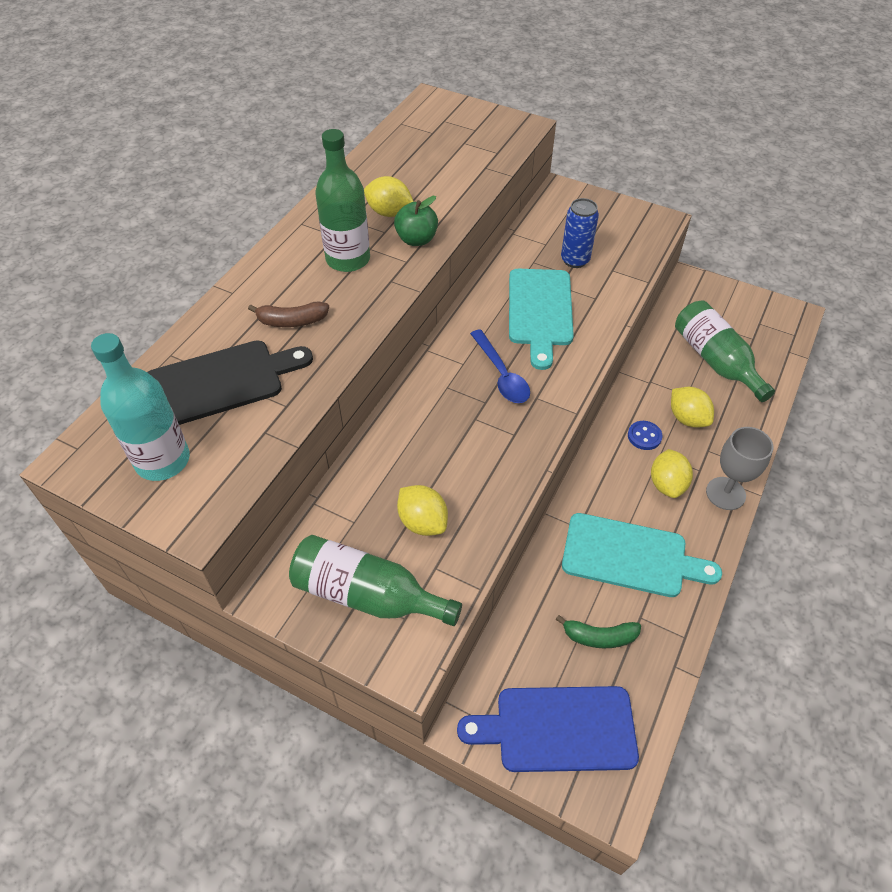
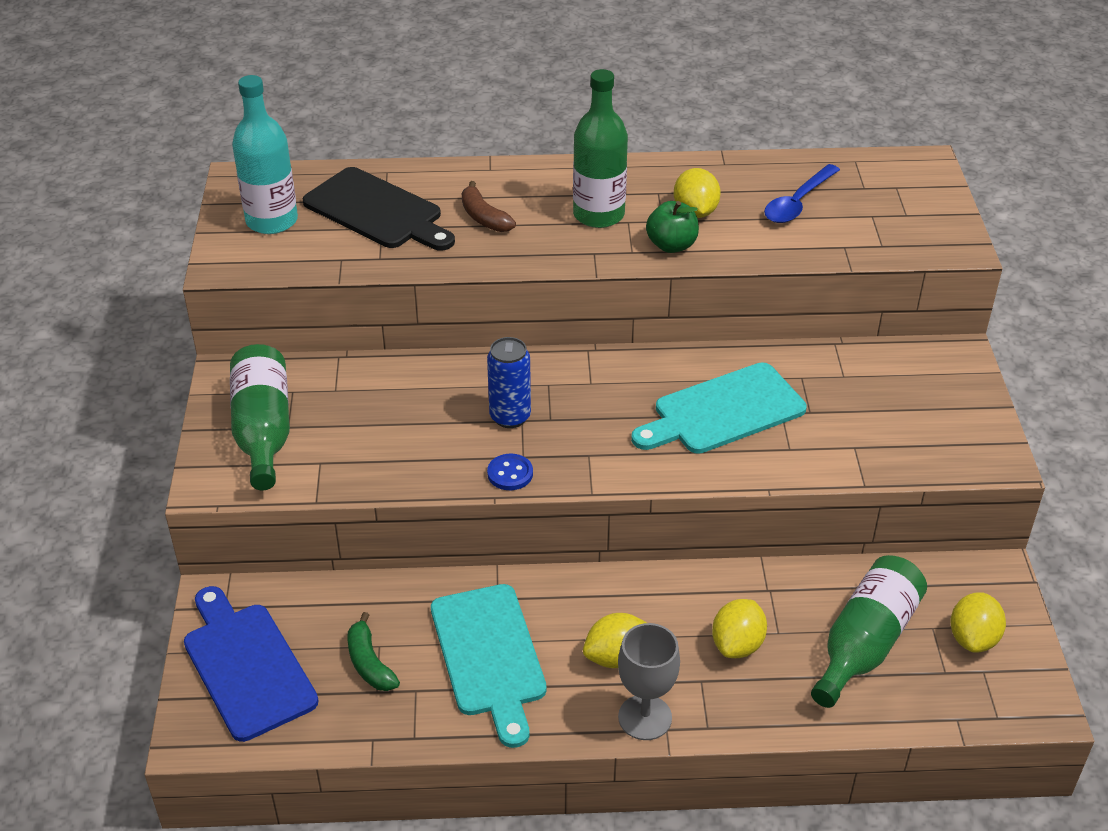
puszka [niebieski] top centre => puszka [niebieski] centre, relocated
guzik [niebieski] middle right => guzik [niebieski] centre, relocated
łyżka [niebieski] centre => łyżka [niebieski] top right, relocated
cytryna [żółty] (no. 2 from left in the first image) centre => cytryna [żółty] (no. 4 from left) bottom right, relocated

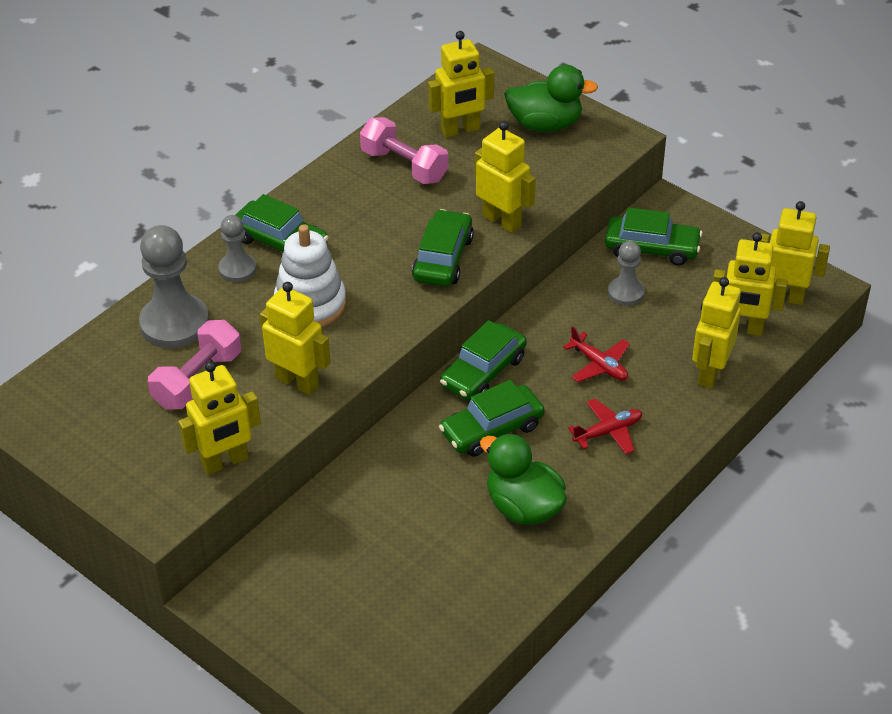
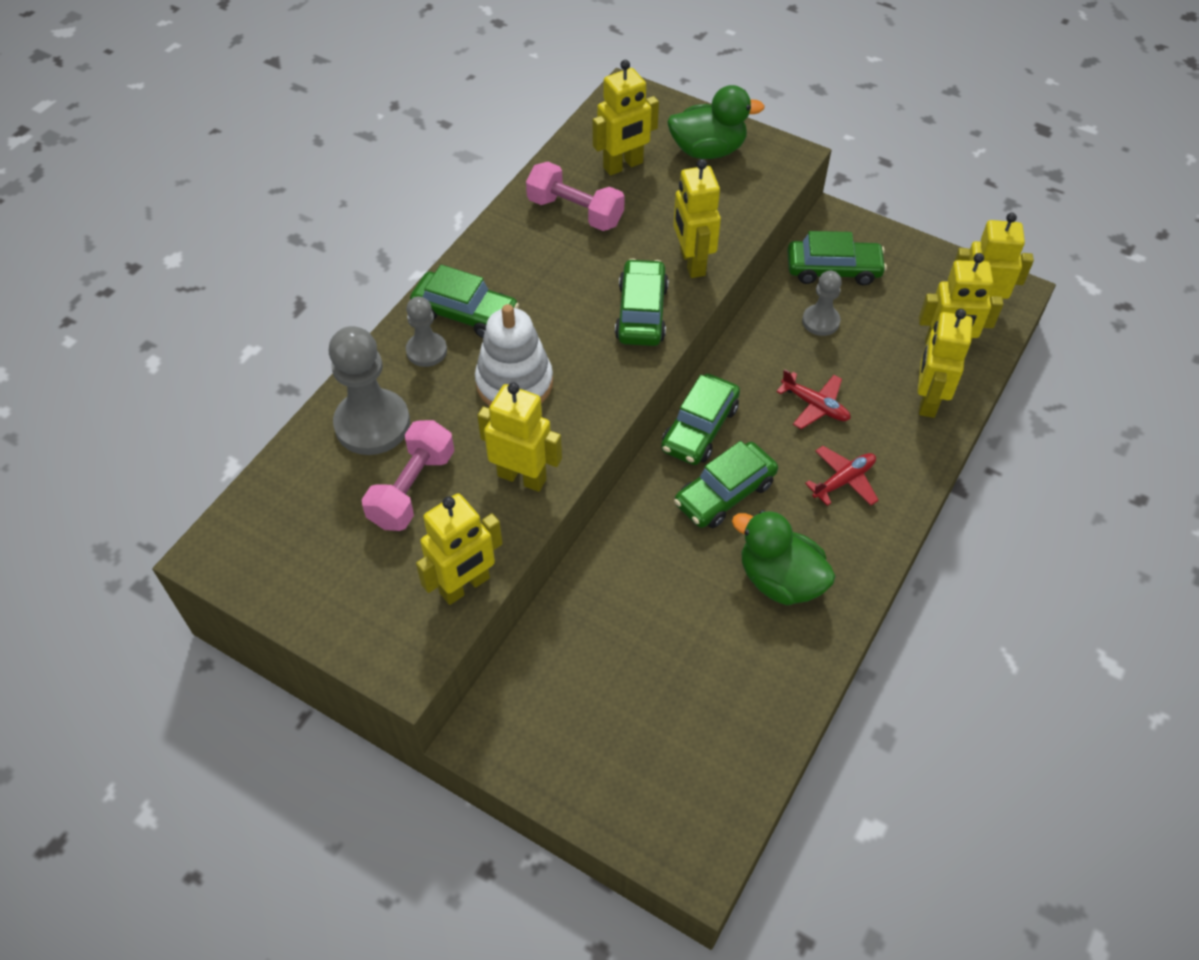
robot [żółty] (no. 4 from left) top centre, 135 degrees counterclockwise

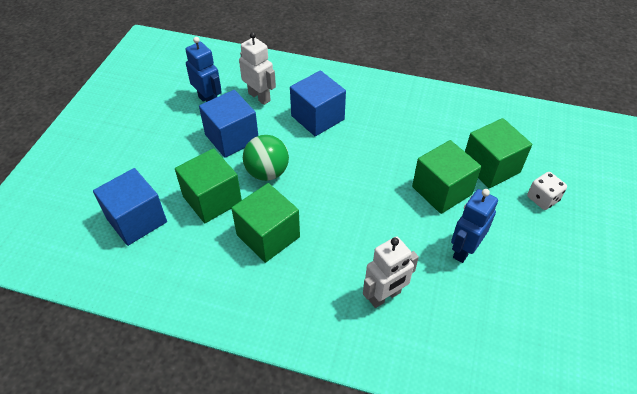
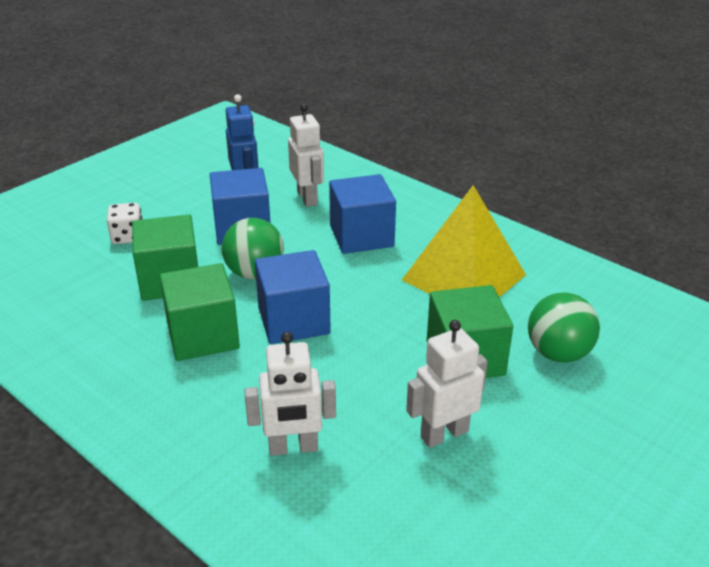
kostka do gry [biały] middle right => kostka do gry [biały] middle left, relocated
sześcian [niebieski] (no. 1 from left in the first image) middle left => sześcian [niebieski] (no. 2 from left) centre, relocated
nothing => piramida [żółty] centre
robot [niebieski] (no. 2 from left) middle right => robot [biały] (no. 3 from left) bottom centre
sześcian [zielony] (no. 4 from left) middle right => piłka [zielony] (no. 2 from left) middle right

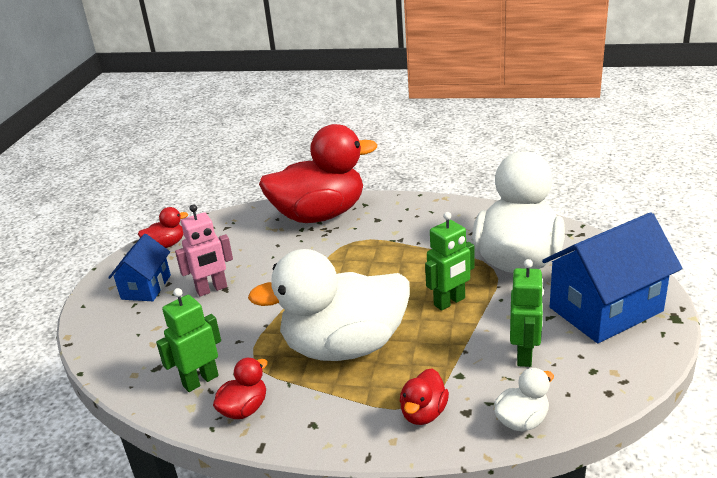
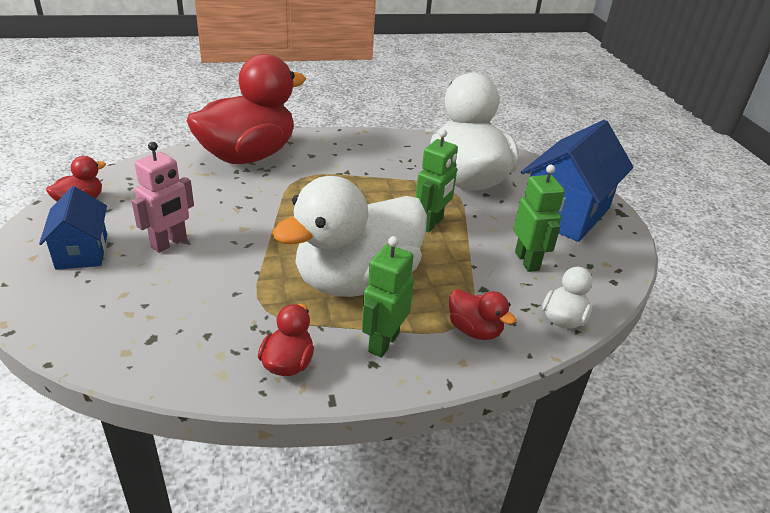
robot [zielony] (no. 1 from left) bottom left => robot [zielony] (no. 1 from left) centre, relocated
kaczka [czerwony] (no. 4 from left) bottom centre => kaczka [czerwony] (no. 4 from left) centre, 45 degrees counterclockwise

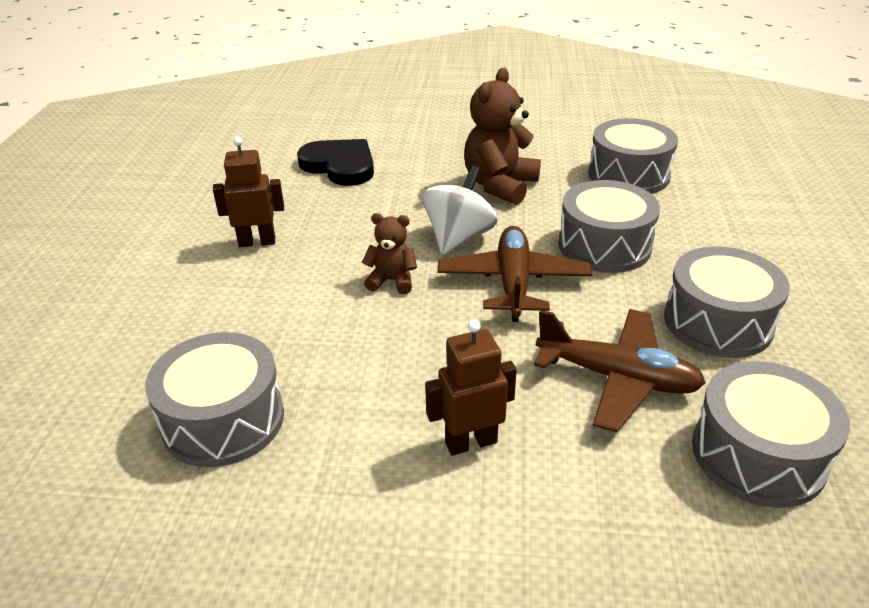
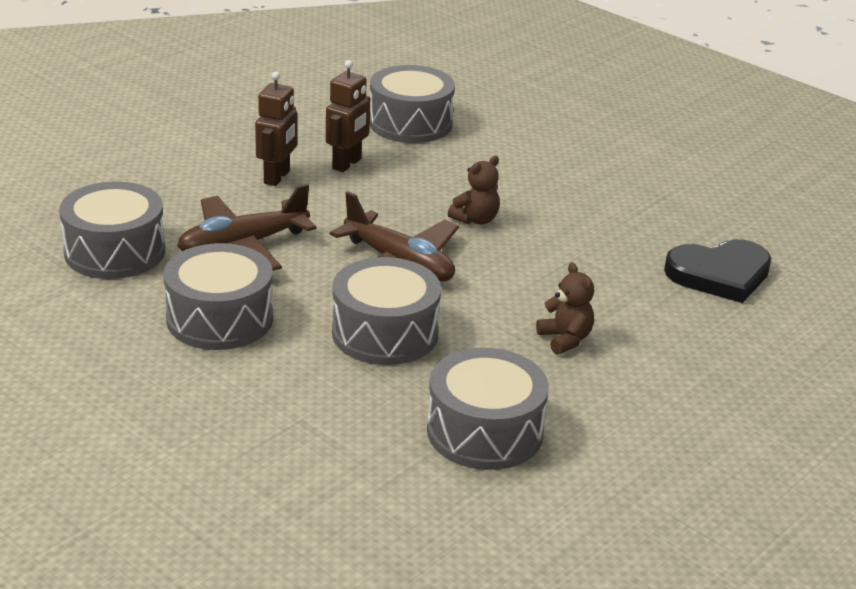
robot [brązowy] (no. 1 from left in the first image) top left => robot [brązowy] (no. 2 from left) top centre, relocated
miś [brązowy] (no. 2 from left) top centre => miś [brązowy] (no. 2 from left) centre, x0.55
bączek [biały] centre => nothing

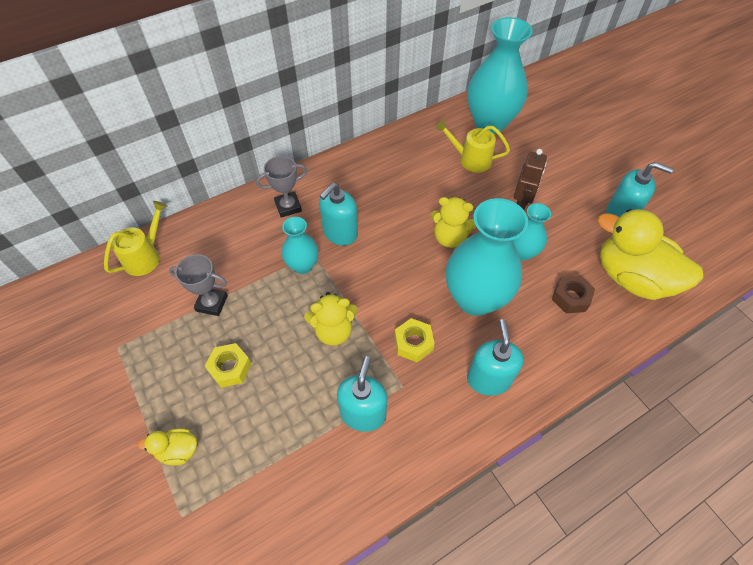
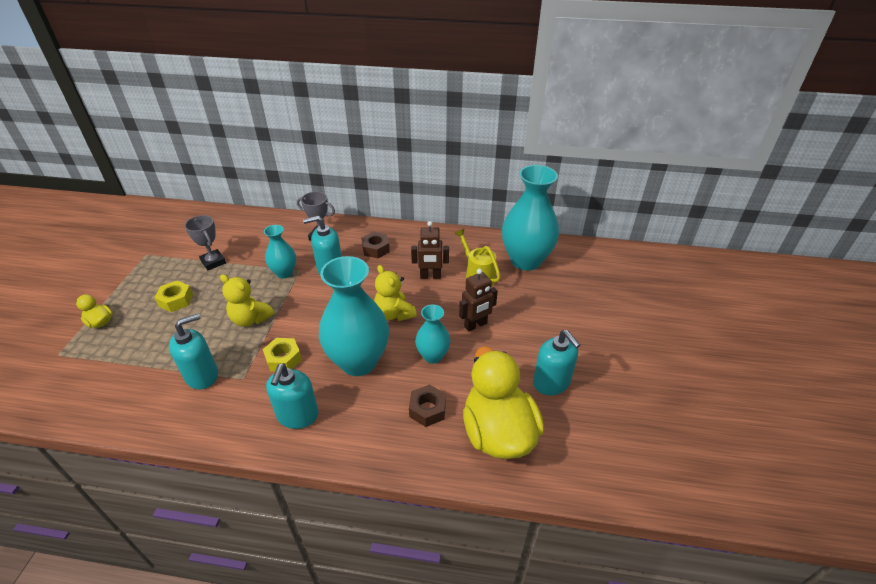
dozownik mydła [turkusowy] (no. 3 from left in the first image) centre => dozownik mydła [turkusowy] (no. 2 from left) bottom centre, 150 degrees clockwise
nothing => nakrętka [brązowy] (no. 1 from left) centre
nothing => robot [brązowy] (no. 1 from left) centre
konewka [żółty] (no. 1 from left) middle left => nothing

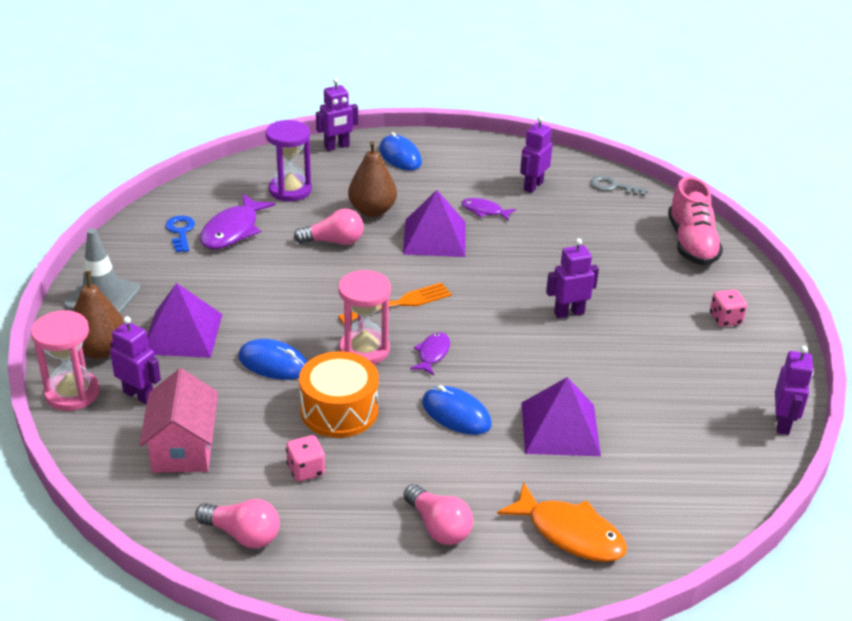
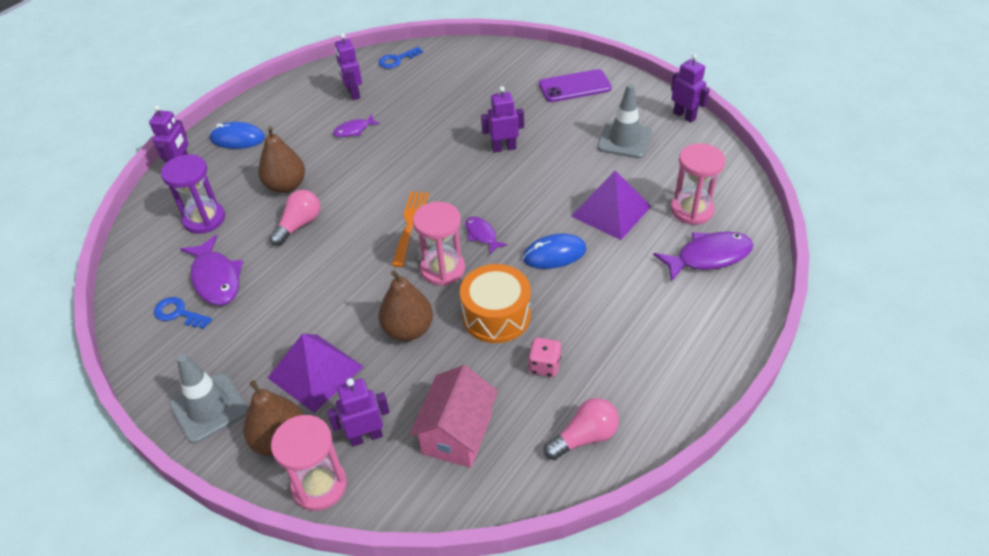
myszka [niebieski] (no. 1 from left) middle left => gruszka [brązowy] (no. 3 from left) centre
klucz [szary] top right => klucz [niebieski] (no. 2 from left) top centre
domek [różowy] bottom left => domek [różowy] bottom centre, 75 degrees clockwise
robot [fioletowy] (no. 4 from left) middle right => robot [fioletowy] (no. 4 from left) top centre, 60 degrees clockwise
kostka do gry [różowy] (no. 2 from left) middle right => telefon [fioletowy] top centre
nothing => pachołek [szary] (no. 2 from left) top centre
ryba [pomarańczowy] bottom centre => ryba [fioletowy] (no. 4 from left) middle right
nothing => klepsydra [różowy] (no. 3 from left) top right
piramida [fioletowy] (no. 2 from left) centre => nothing
żarówka [różowy] (no. 3 from left) bottom centre => nothing
but [różowy] middle right => nothing

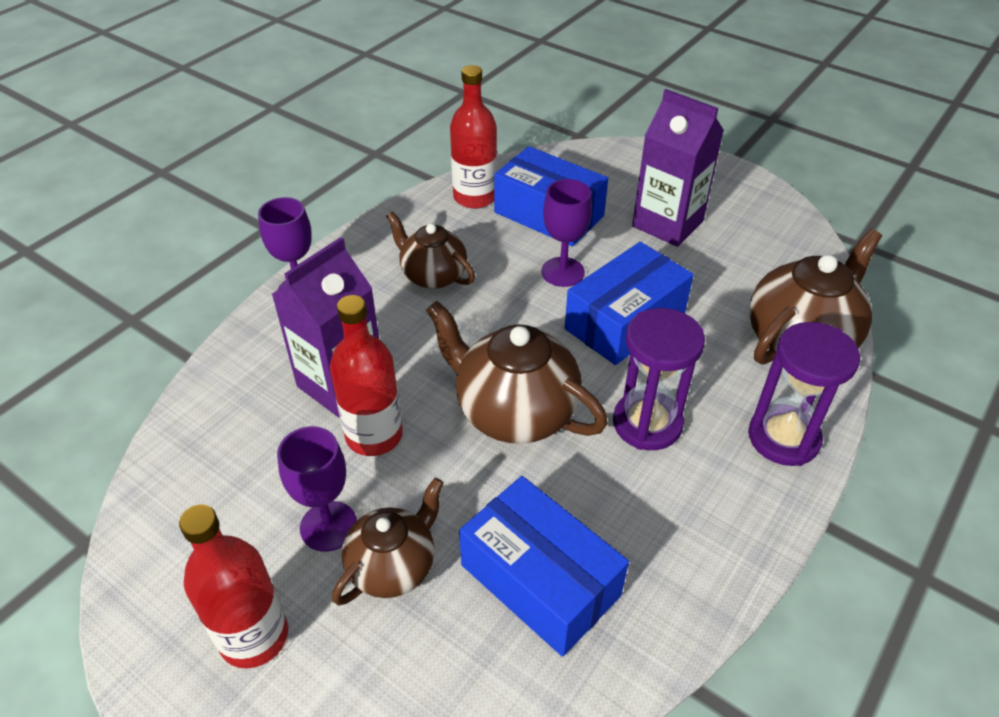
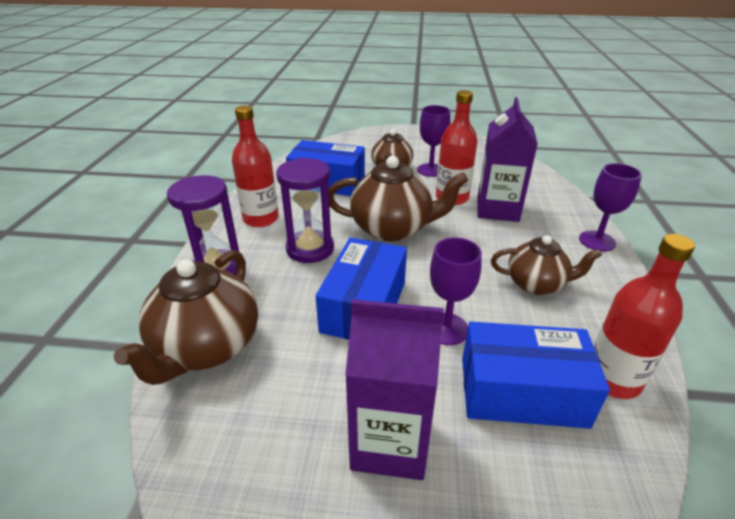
butelka [czerwony] (no. 1 from left) bottom left => butelka [czerwony] (no. 1 from left) top centre, relocated

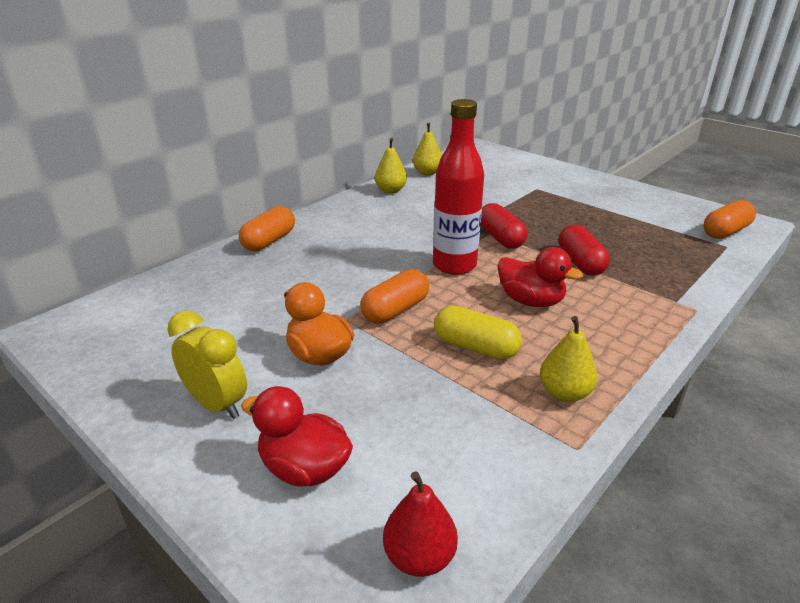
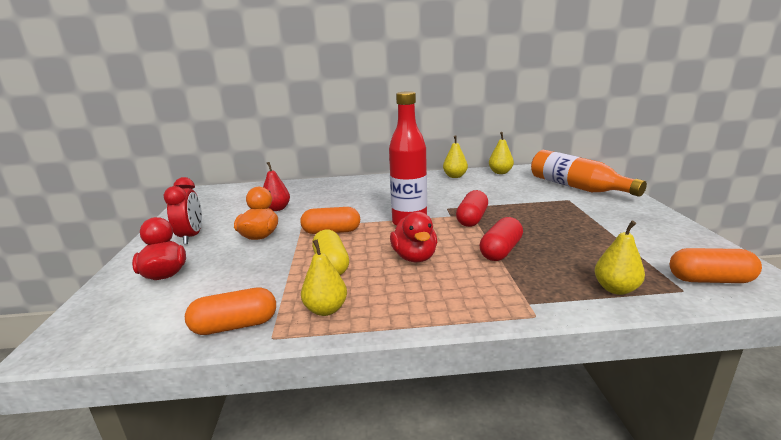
budzik [żółty] middle left => budzik [czerwony] middle left
kapsułka [pomarańczowy] (no. 1 from left) centre => kapsułka [pomarańczowy] (no. 1 from left) bottom left, relocated
gruszka [czerwony] bottom centre => gruszka [czerwony] centre, relocated
nothing => butelka [pomarańczowy] middle right
nothing => gruszka [żółty] (no. 4 from left) middle right

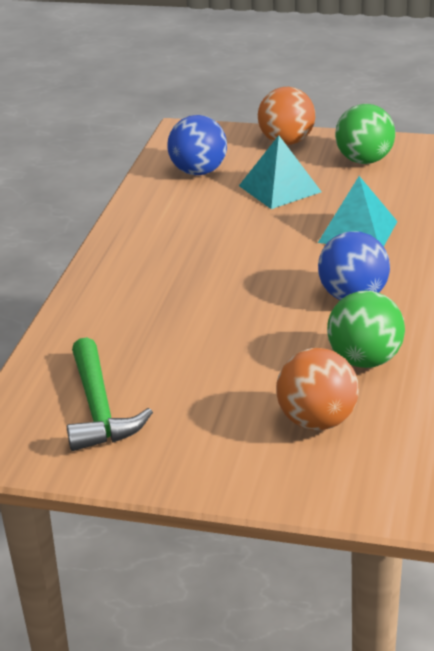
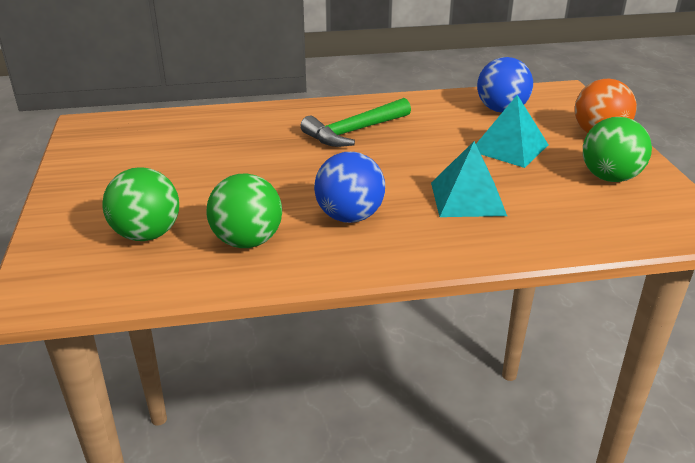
piłka [pomarańczowy] (no. 2 from left) middle right => piłka [zielony] (no. 1 from left) middle left
młotek [zielony] middle left => młotek [zielony] top centre, relocated

